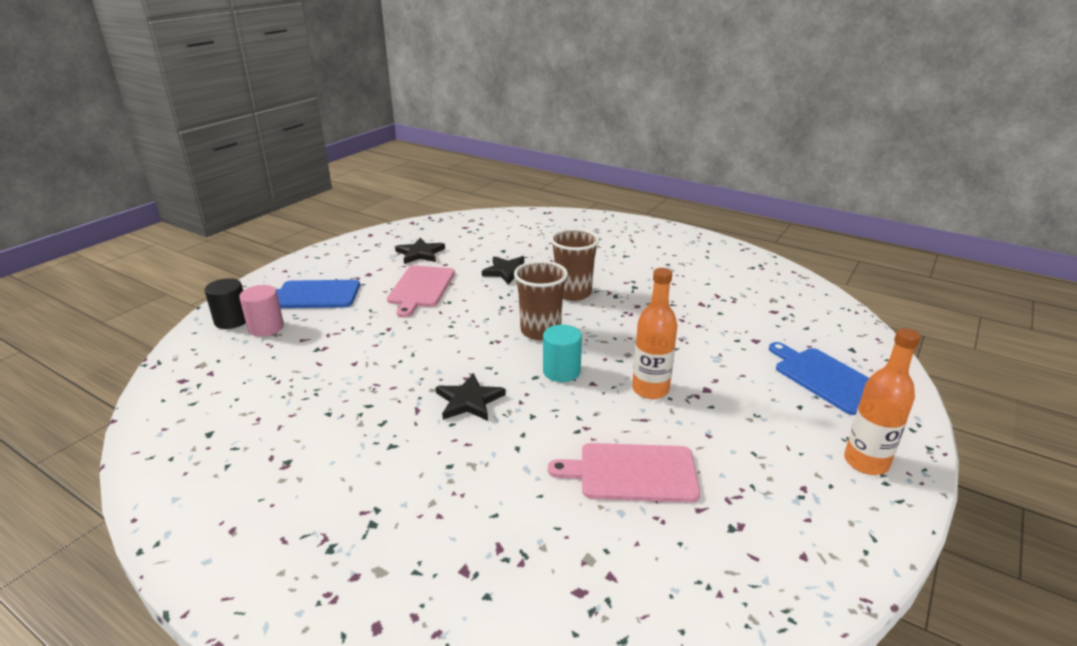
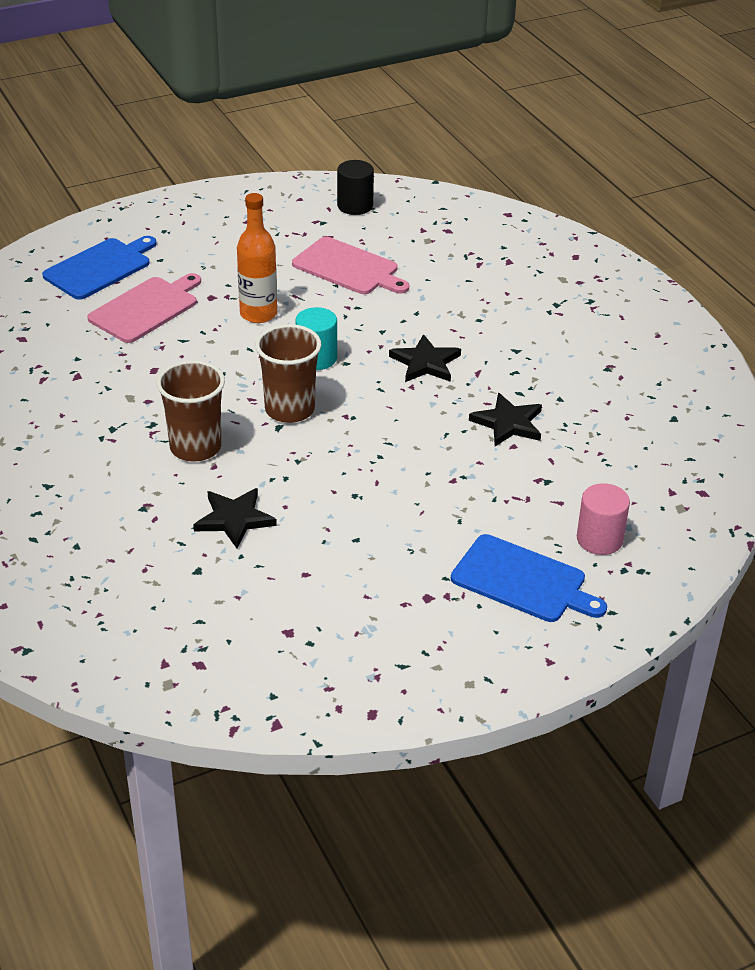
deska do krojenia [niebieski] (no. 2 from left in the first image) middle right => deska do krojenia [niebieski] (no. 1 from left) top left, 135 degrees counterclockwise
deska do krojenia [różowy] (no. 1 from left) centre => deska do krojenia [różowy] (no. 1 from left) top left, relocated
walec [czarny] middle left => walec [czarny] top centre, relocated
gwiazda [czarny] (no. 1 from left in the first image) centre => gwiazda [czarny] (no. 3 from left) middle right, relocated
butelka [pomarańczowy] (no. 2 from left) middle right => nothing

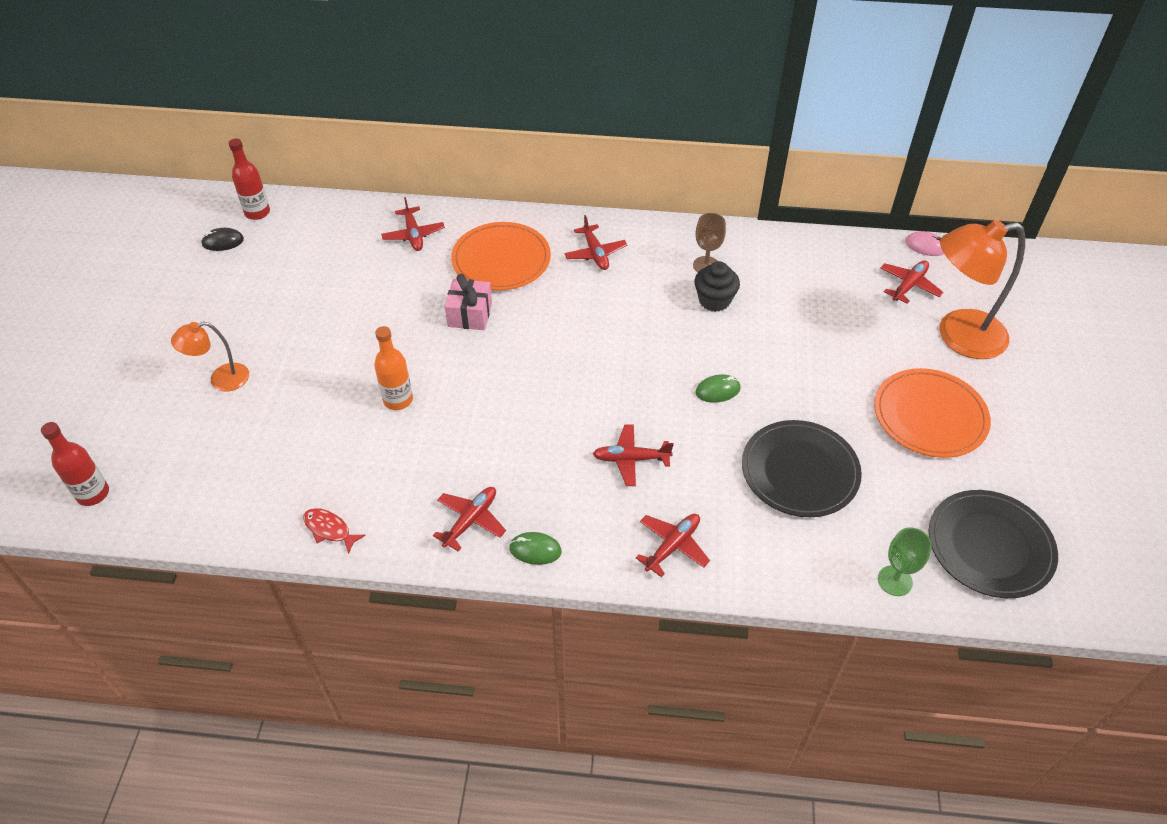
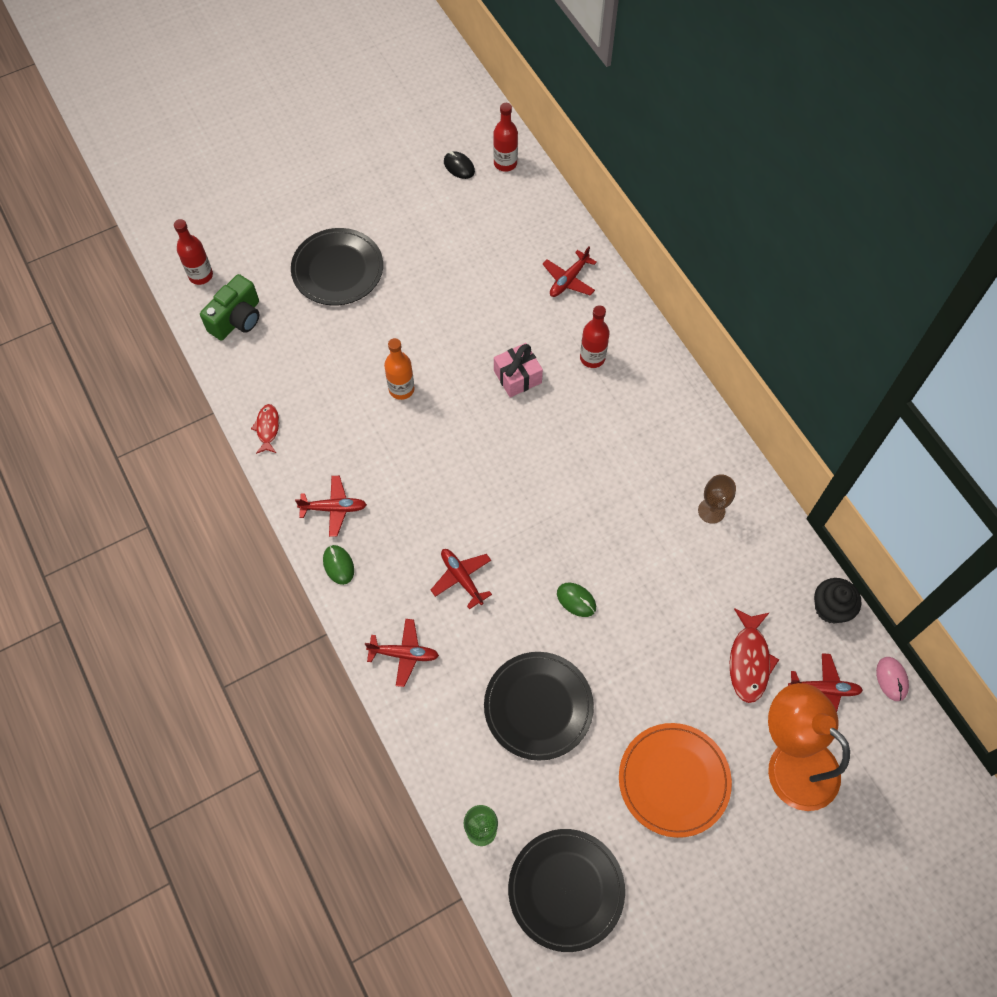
nothing => aparat fotograficzny [zielony] top left
lampka [pomarańczowy] (no. 1 from left) middle left => talerz [czarny] (no. 1 from left) top centre
talerz [pomarańczowy] (no. 1 from left) top centre => butelka [czerwony] (no. 3 from left) centre
nothing => ryba [czerwony] (no. 2 from left) middle right
muffinka [czarny] centre => muffinka [czarny] middle right, relocated
samolot [czerwony] (no. 3 from left) top centre => nothing

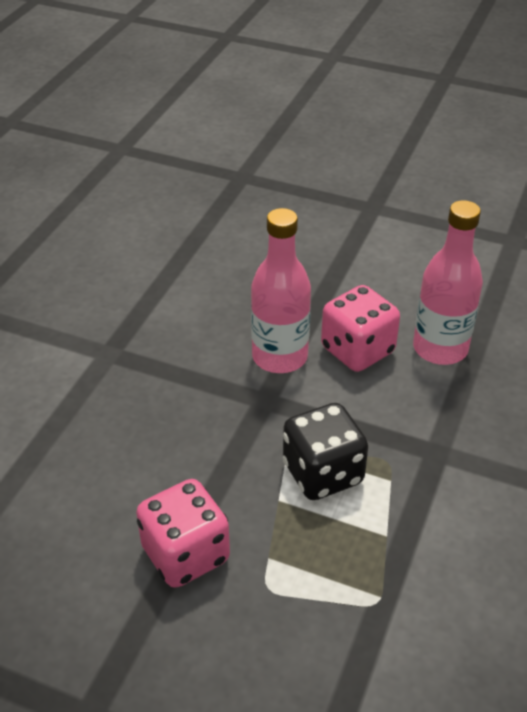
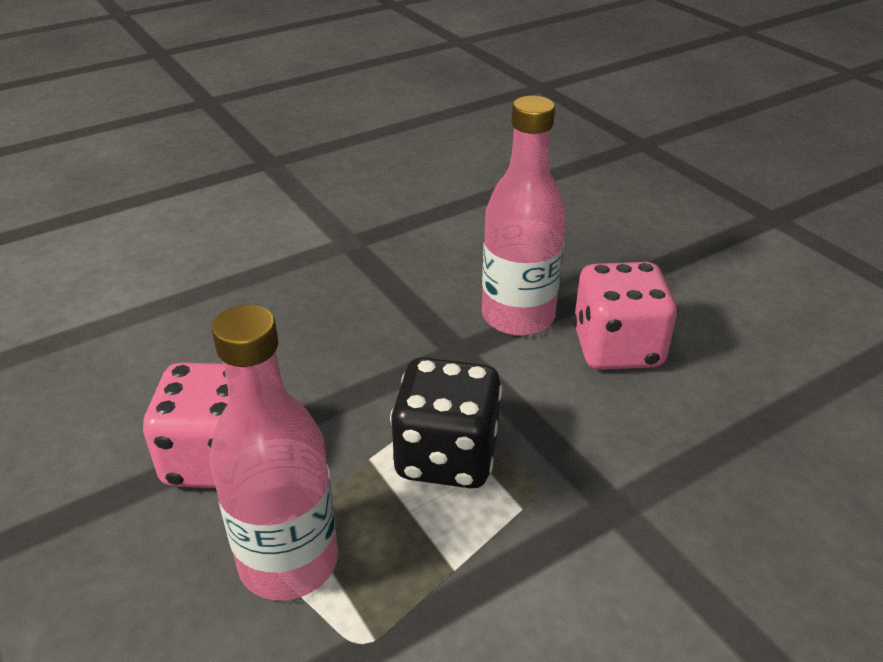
butelka [różowy] (no. 2 from left in the first image) middle right => butelka [różowy] (no. 1 from left) bottom left, relocated

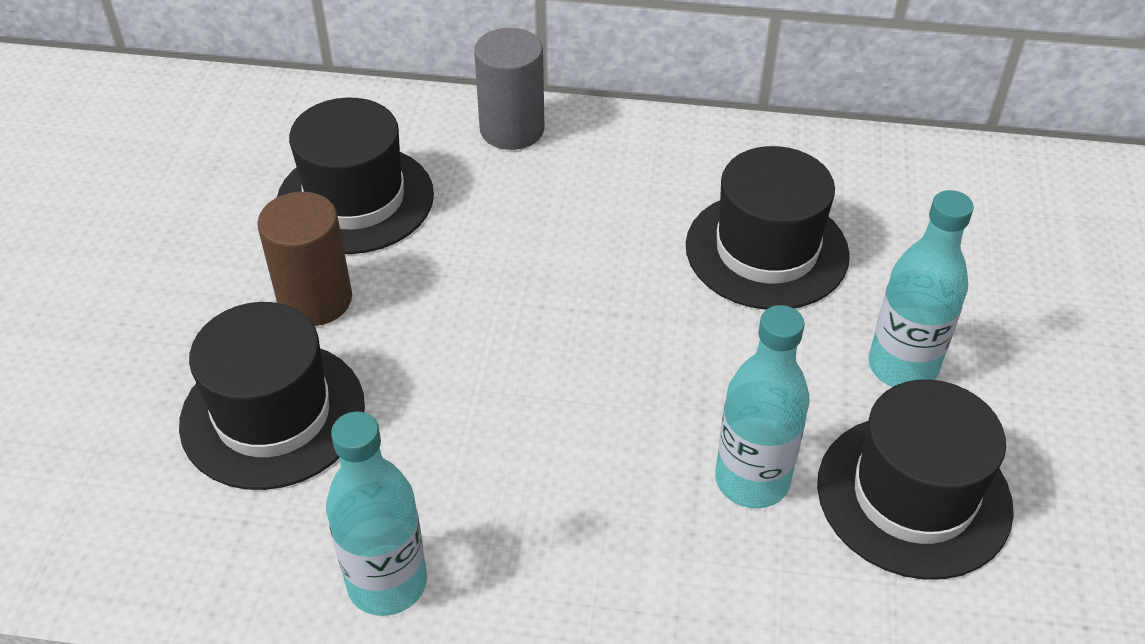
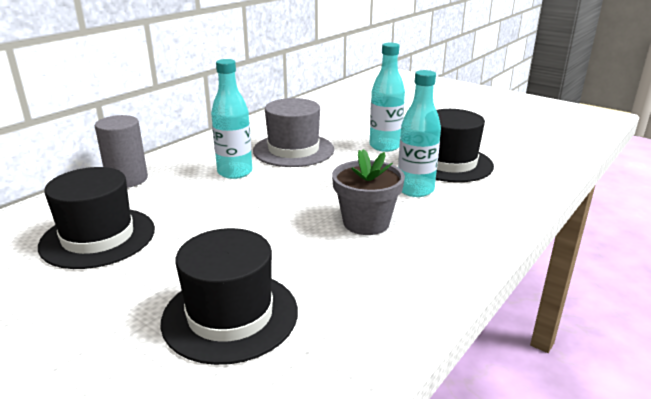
butelka [turkusowy] (no. 1 from left) bottom left => butelka [turkusowy] (no. 1 from left) top centre, relocated
kapelusz [czarny] (no. 3 from left) middle right => kapelusz [szary] top centre
nothing => doniczka [szary] centre
walec [brązowy] middle left => nothing

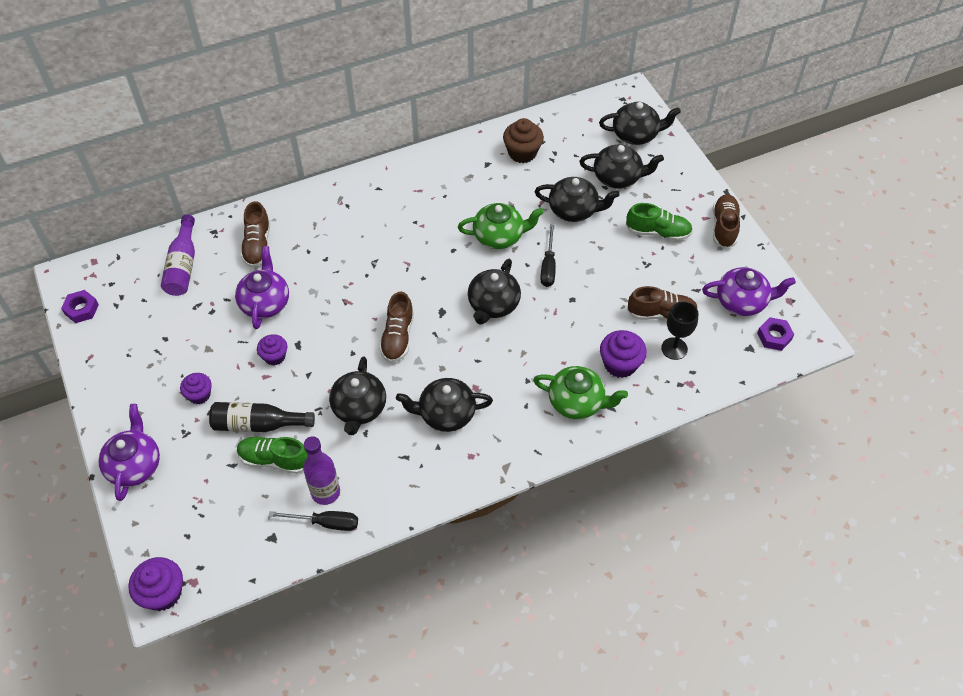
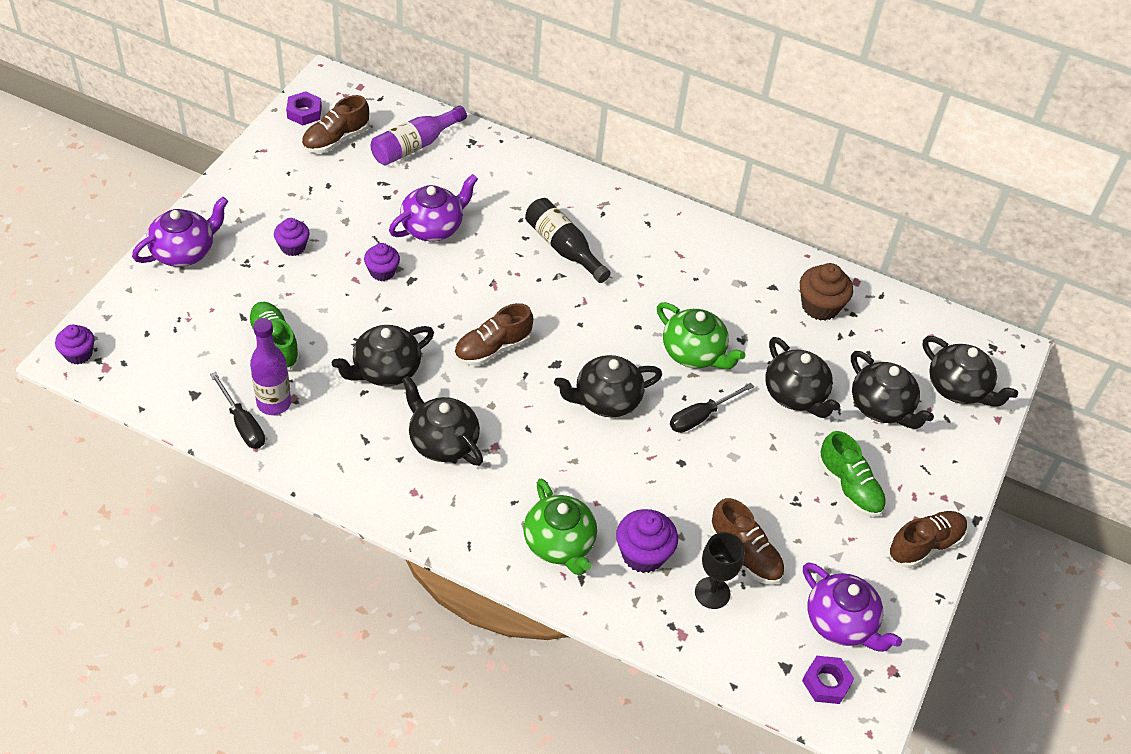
muffinka [fioletowy] (no. 1 from left) bottom left => muffinka [fioletowy] (no. 1 from left) middle left, x0.66
but [brązowy] (no. 1 from left) middle left => but [brązowy] (no. 1 from left) top left, relocated
butelka [czarny] middle left => butelka [czarny] top centre, relocated

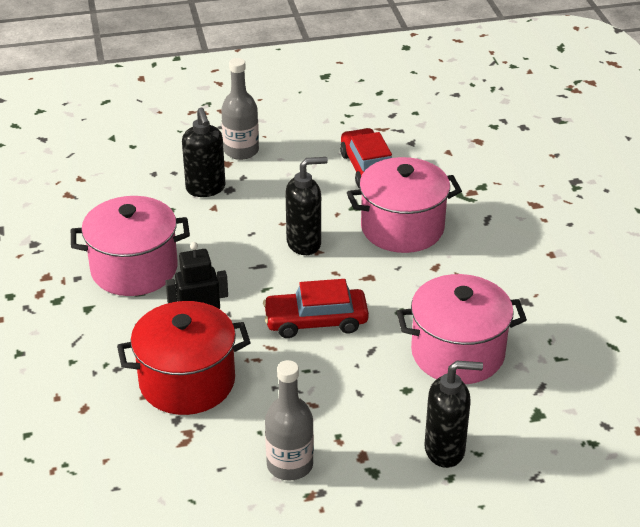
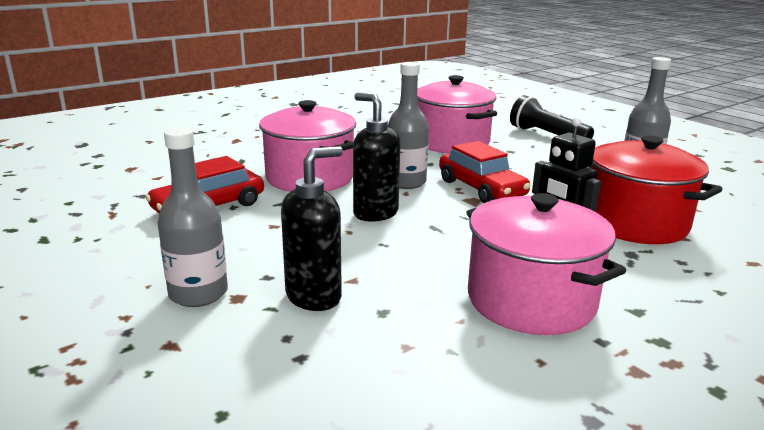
nothing => butelka [szary] (no. 2 from left) top centre
dozownik mydła [czarny] (no. 3 from left) bottom right => latarka [czarny] top right

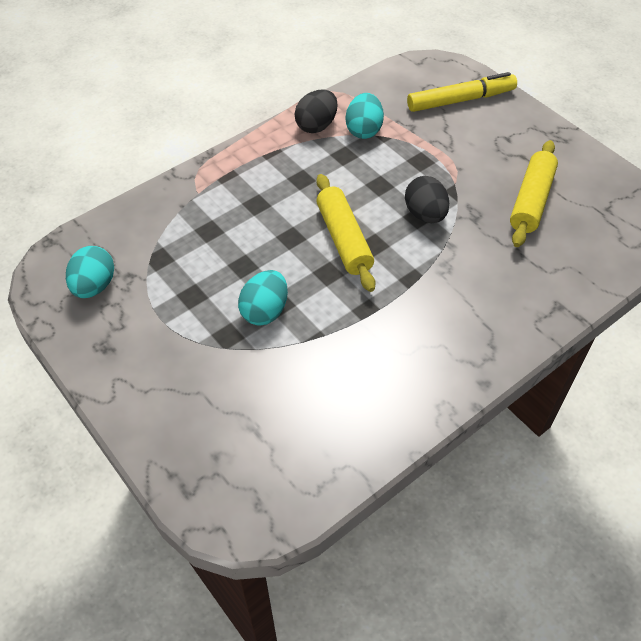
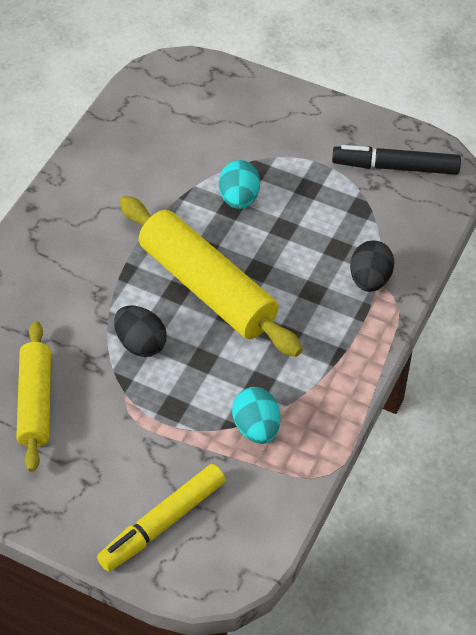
wałek do ciasta [żółty] (no. 1 from left in the first image) centre => wałek do ciasta [żółty] (no. 2 from left) centre, x1.58
jajko [turkusowy] (no. 1 from left) middle left => flamaster [czarny] top right
jajko [czarny] (no. 1 from left in the first image) top centre => jajko [czarny] (no. 2 from left) middle right, relocated

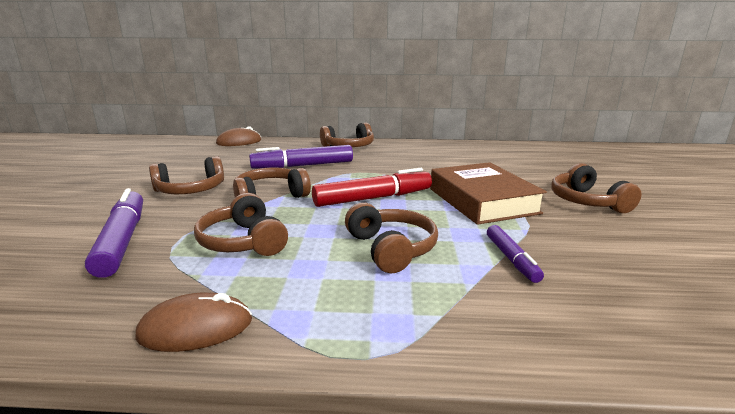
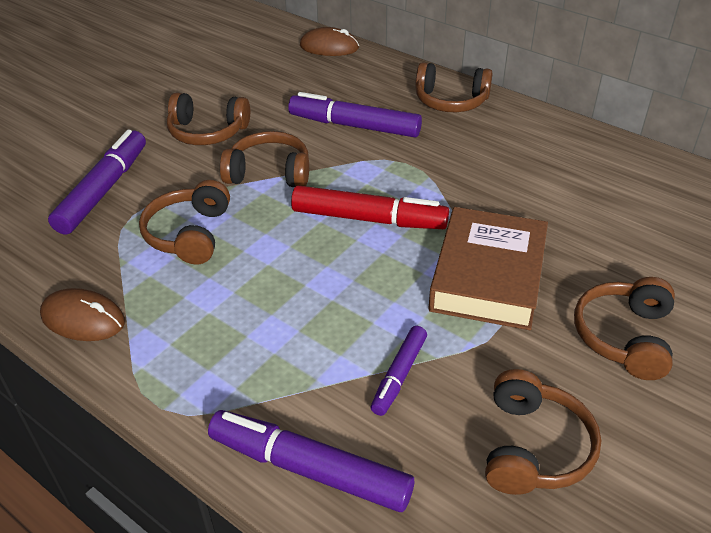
nothing => flamaster [fioletowy] (no. 2 from left) bottom centre
słuchawki [brązowy] (no. 5 from left) centre => słuchawki [brązowy] (no. 5 from left) bottom right, relocated

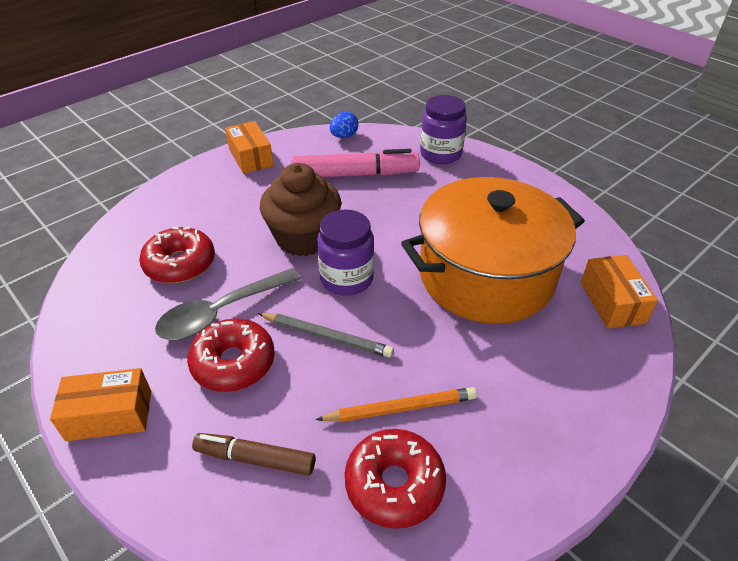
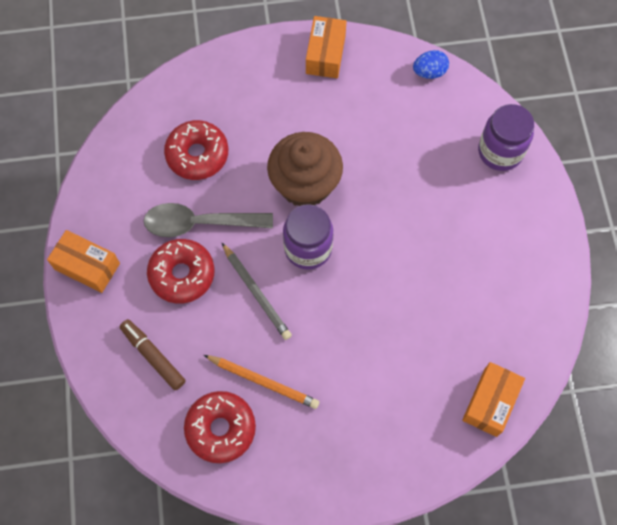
flamaster [różowy] top centre => nothing
garnek [pomarańczowy] middle right => nothing

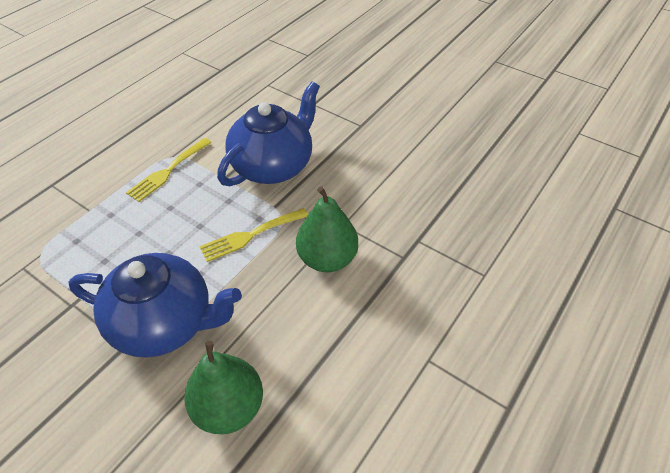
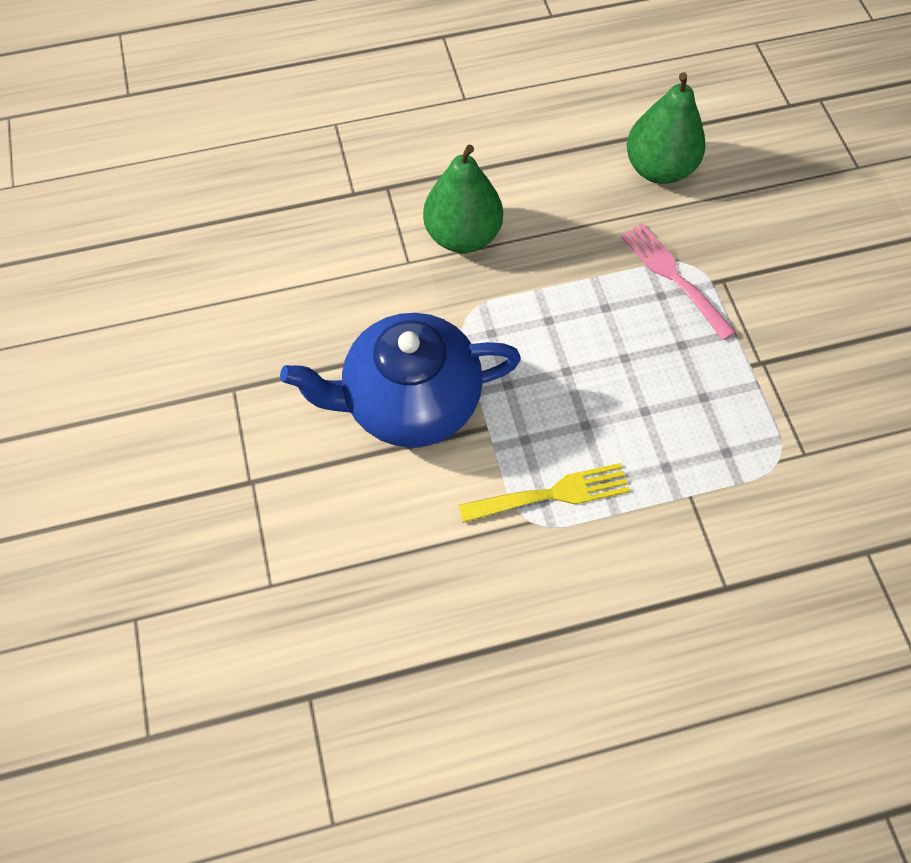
imbryk [niebieski] (no. 1 from left) middle left => widelec [różowy] top right
widelec [żółty] (no. 2 from left) centre => nothing

